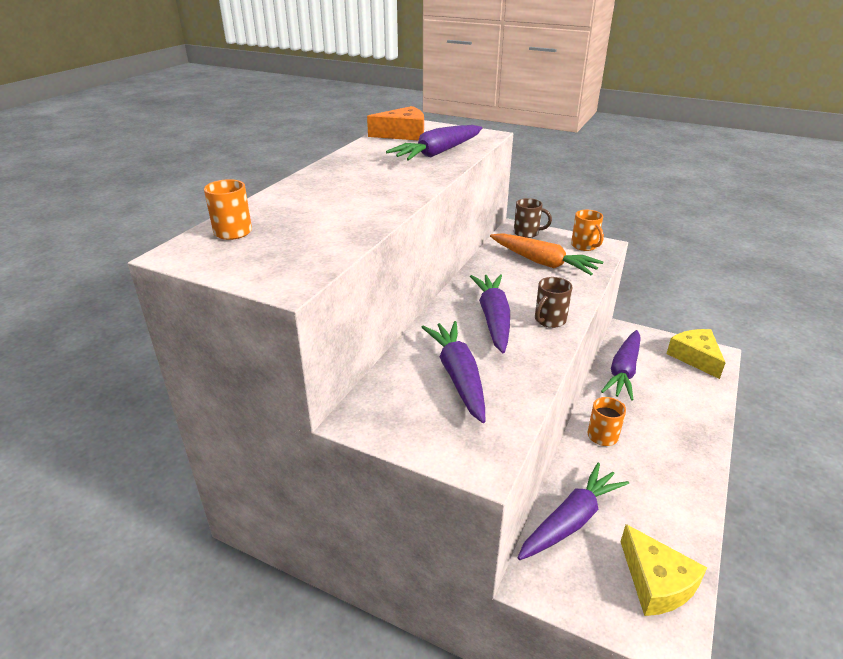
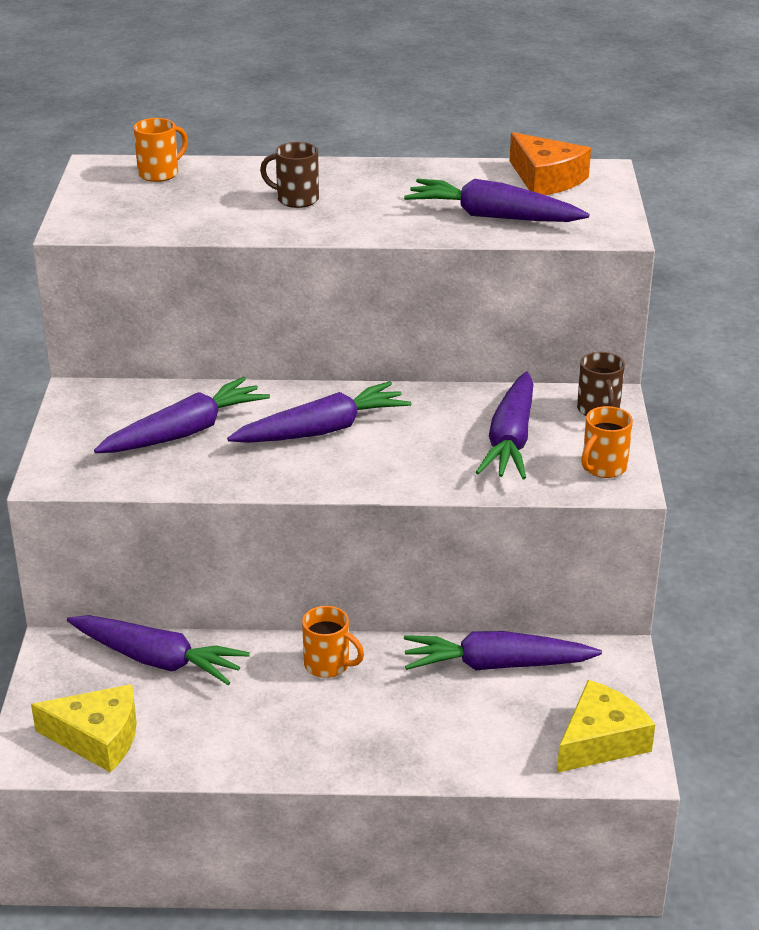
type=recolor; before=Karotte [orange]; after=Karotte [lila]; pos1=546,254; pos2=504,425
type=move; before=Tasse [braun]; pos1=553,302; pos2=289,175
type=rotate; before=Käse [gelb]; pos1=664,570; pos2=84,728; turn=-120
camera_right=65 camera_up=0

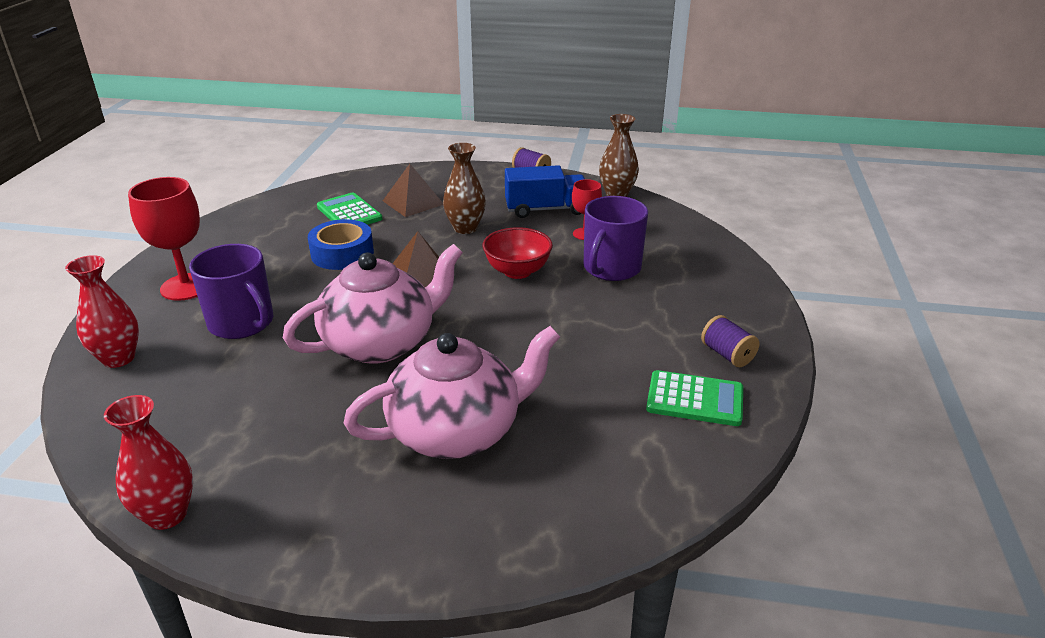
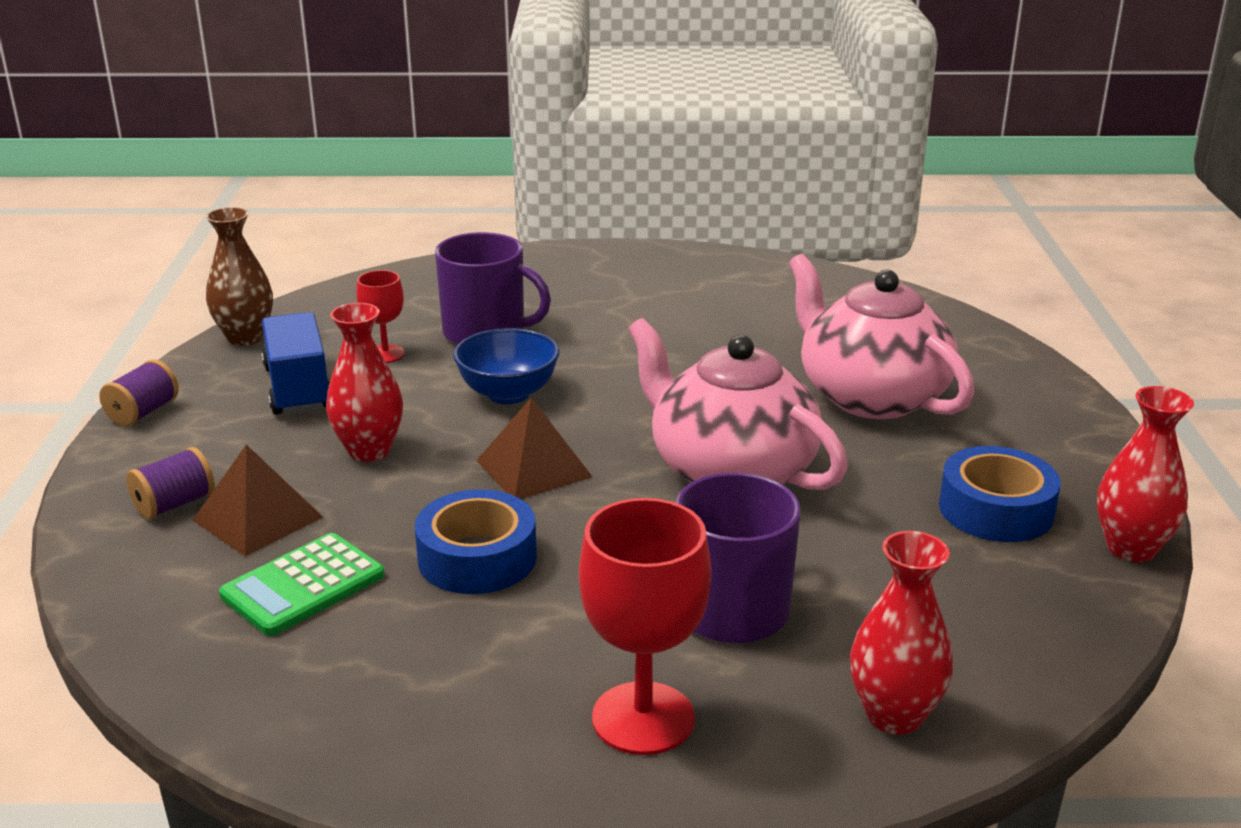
type=recolor; before=Vase [braun]; after=Vase [rot]; pos1=464,188; pos2=364,382
type=recolor; before=Schüssel [rot]; after=Schüssel [blau]; pos1=518,253; pos2=506,366
type=delete; before=Taschenrechner [grün]; pos1=694,398
type=move; before=Garnrolle [lila]; pos1=730,341; pos2=170,483
type=insert; after=Klebeband [blau]; pos2=1000,494
camera_right=-100 camera_up=-5

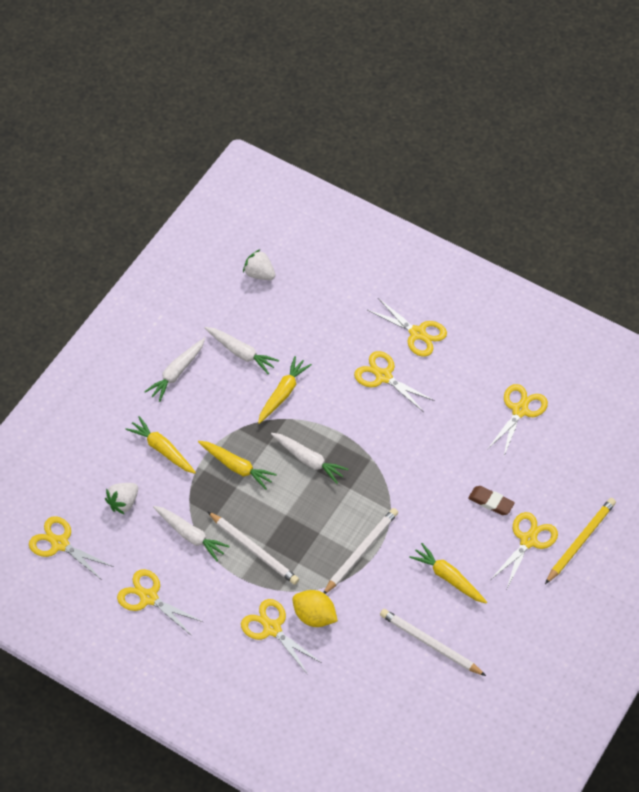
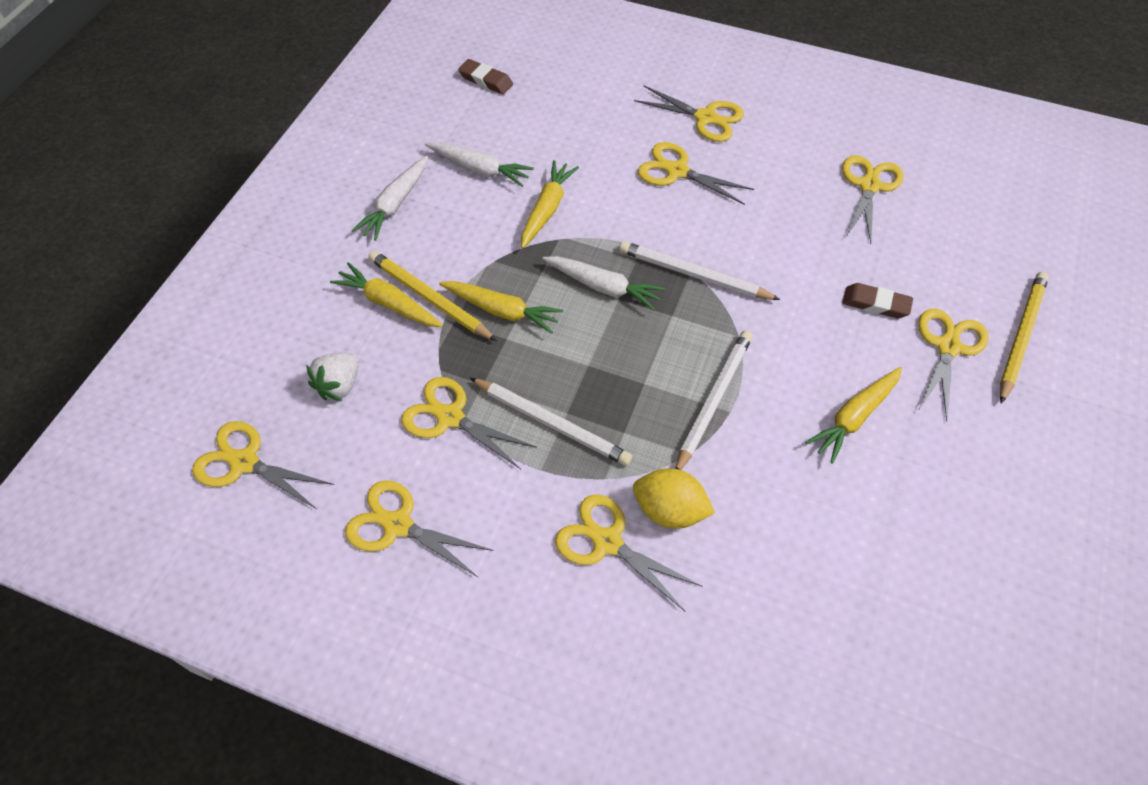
type=replace; before=Karotte [weiß]; after=Schere [gelb]; pos1=191,533; pos2=469,423
type=replace; before=Erdbeere [weiß]; after=Radiergummi [braun]; pos1=259,264; pos2=485,76
type=move; before=Bleistift [weiß]; pos1=433,642; pos2=700,270
type=rotate; before=Karotte [gelb]; pos1=448,573; pos2=853,415; turn=-75
type=insert; after=Bleistift [gelb]; pos2=432,296
camera_right=-10 camera_up=0

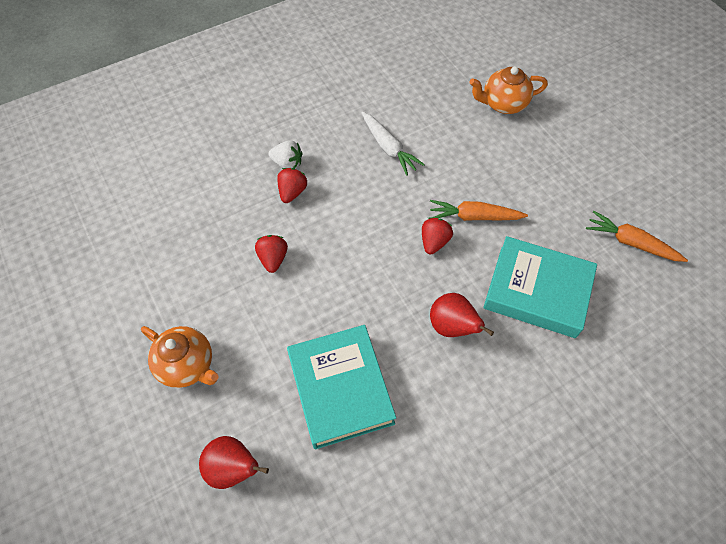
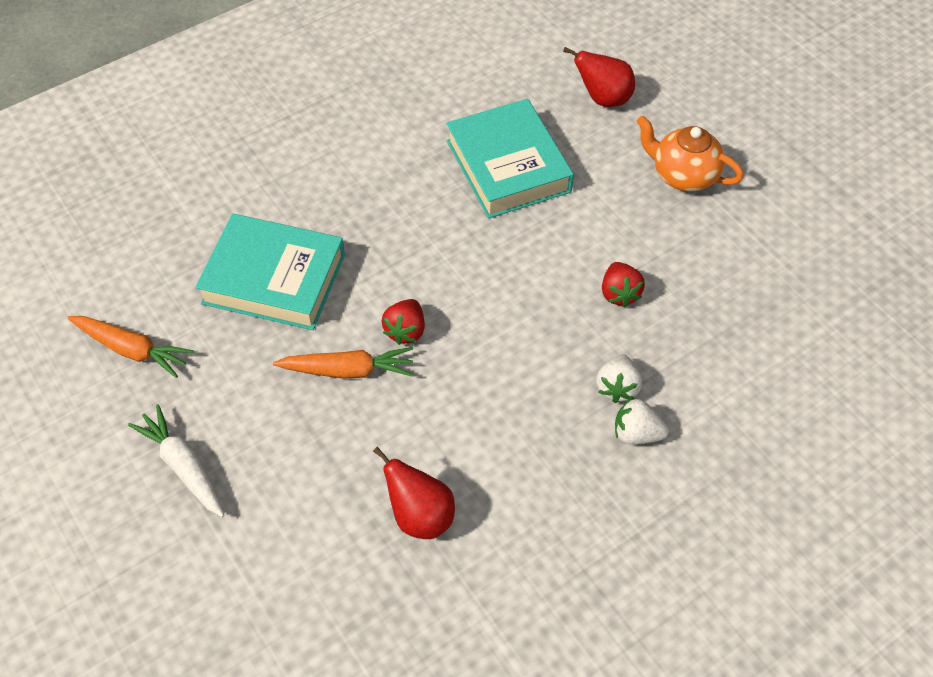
type=recolor; before=Erdbeere [rot]; after=Erdbeere [weiß]; pos1=292,185; pos2=619,378
type=move; before=Karotte [weiß]; pos1=393,144; pos2=176,460
type=move; before=Birne [rot]; pos1=462,315; pos2=414,493
type=delete; before=Teekanne [orange]; pos1=508,90
camera_right=175 camera_up=-5

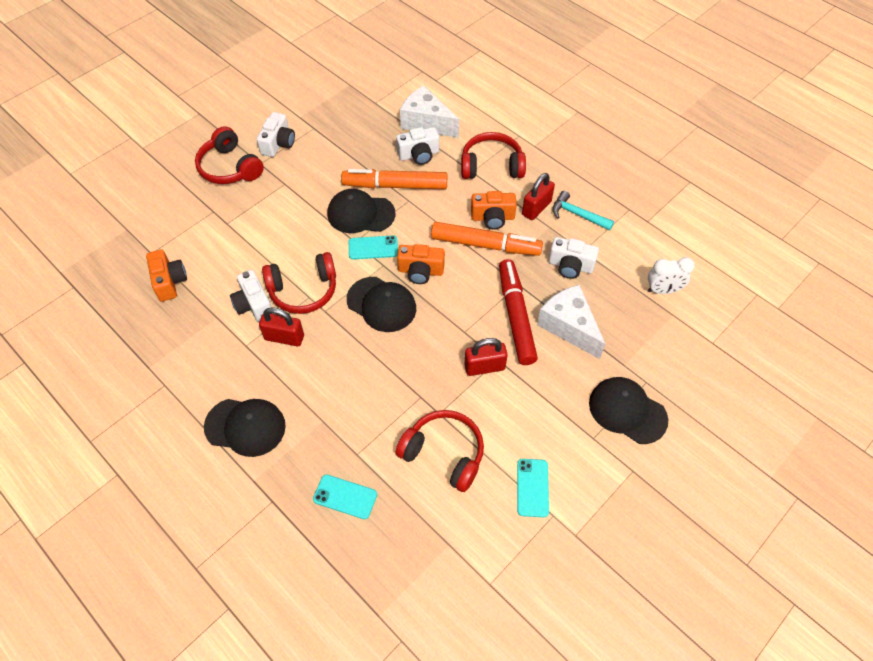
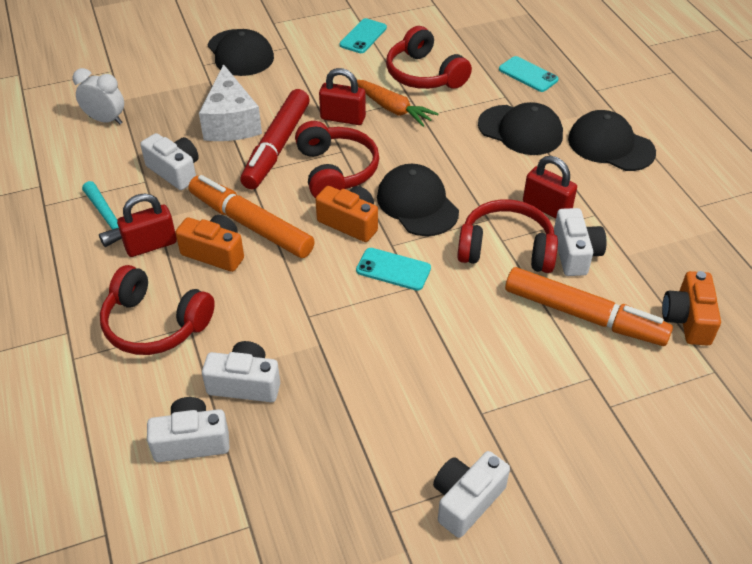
type=move; before=Kopfhörer [rot]; pos1=229,155; pos2=337,159
type=move; before=Kappe [schwarz]; pos1=361,211; pos2=520,128
type=move; before=Filzstift [orange]; pos1=394,179; pos2=589,306
type=replace; before=Käse [weiß]; after=Kamera [weiß]; pos1=429,112; pos2=188,429
type=insert; after=Karotte [orange]; pos2=397,103
camera_right=-155 camera_up=-10

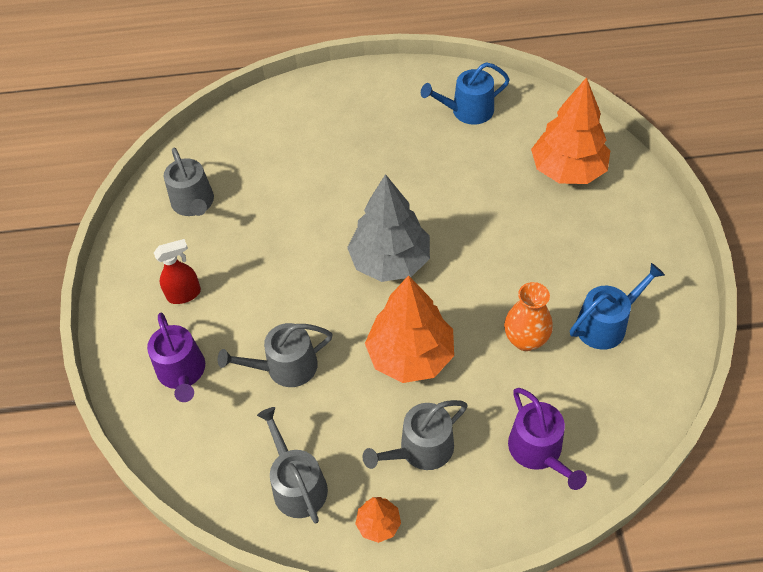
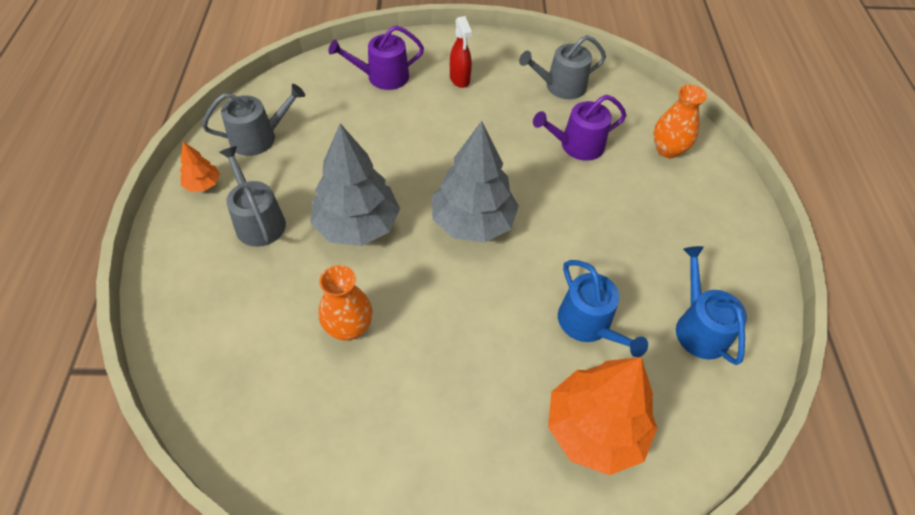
type=delete; before=Gießkanne [grau]; pos1=275,355
type=recolor; before=Baum [orange]; after=Baum [grau]; pos1=409,329; pos2=355,184
type=move; before=Gießkanne [lila]; pos1=547,439; pos2=580,128
type=move; before=Gießkanne [blau]; pos1=617,306; pos2=603,308
type=insert; after=Vase [orange]; pos2=680,121
camera_right=90 camera_up=0

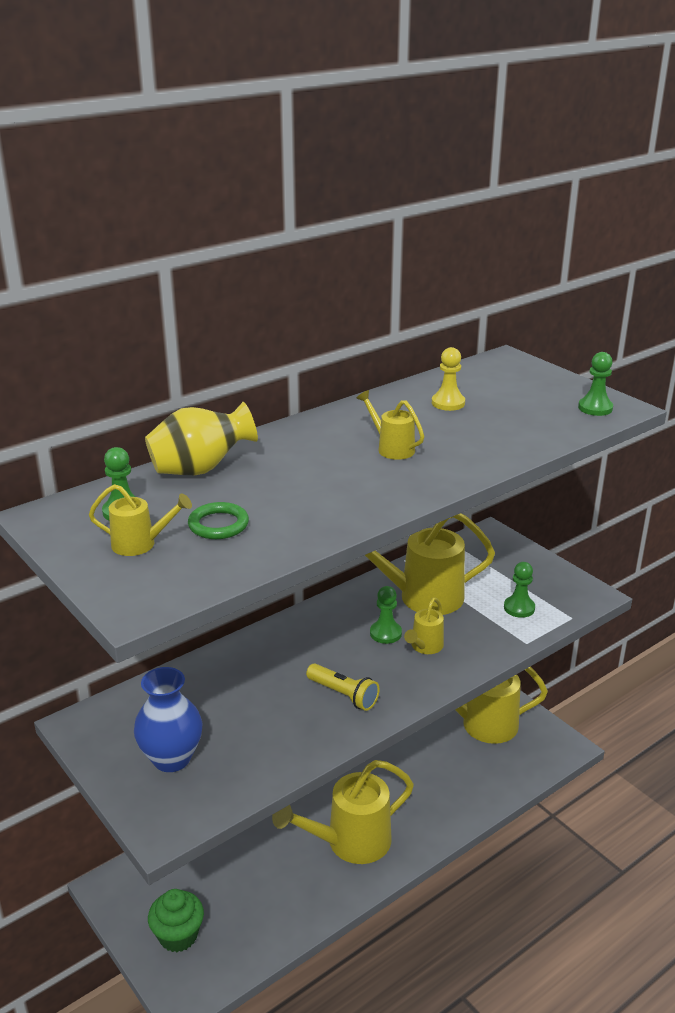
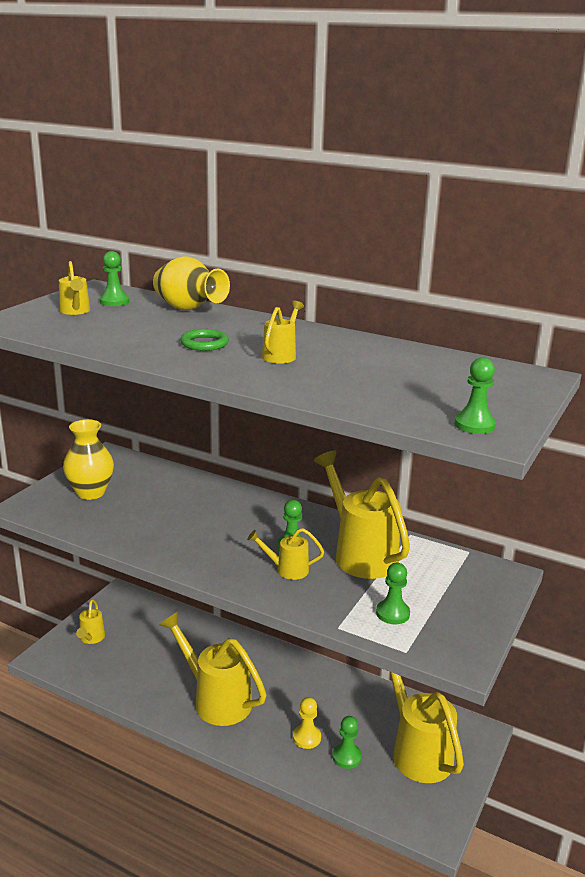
type=recolor; before=Vase [blau]; after=Vase [gelb]; pos1=168,719; pos2=88,459
type=replace; before=Muffin [grün]; after=Gießkanne [gelb]; pos1=176,920; pos2=90,621
type=move; before=Ring [grün]; pos1=218,520; pos2=204,340
type=delete; before=Taschenlampe [gelb]; pos1=343,687
type=move; before=Bauer [gelb]; pos1=448,379; pos2=307,723
type=insert; after=Bauer [grün]; pos2=347,742
camera_right=65 camera_up=-5

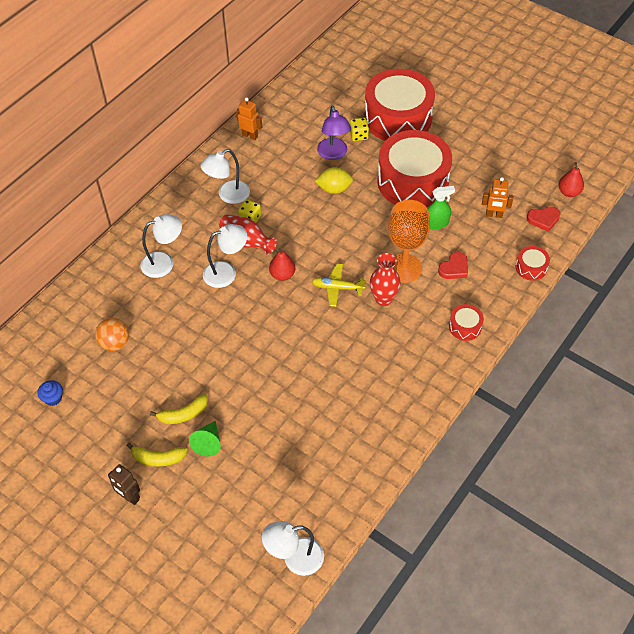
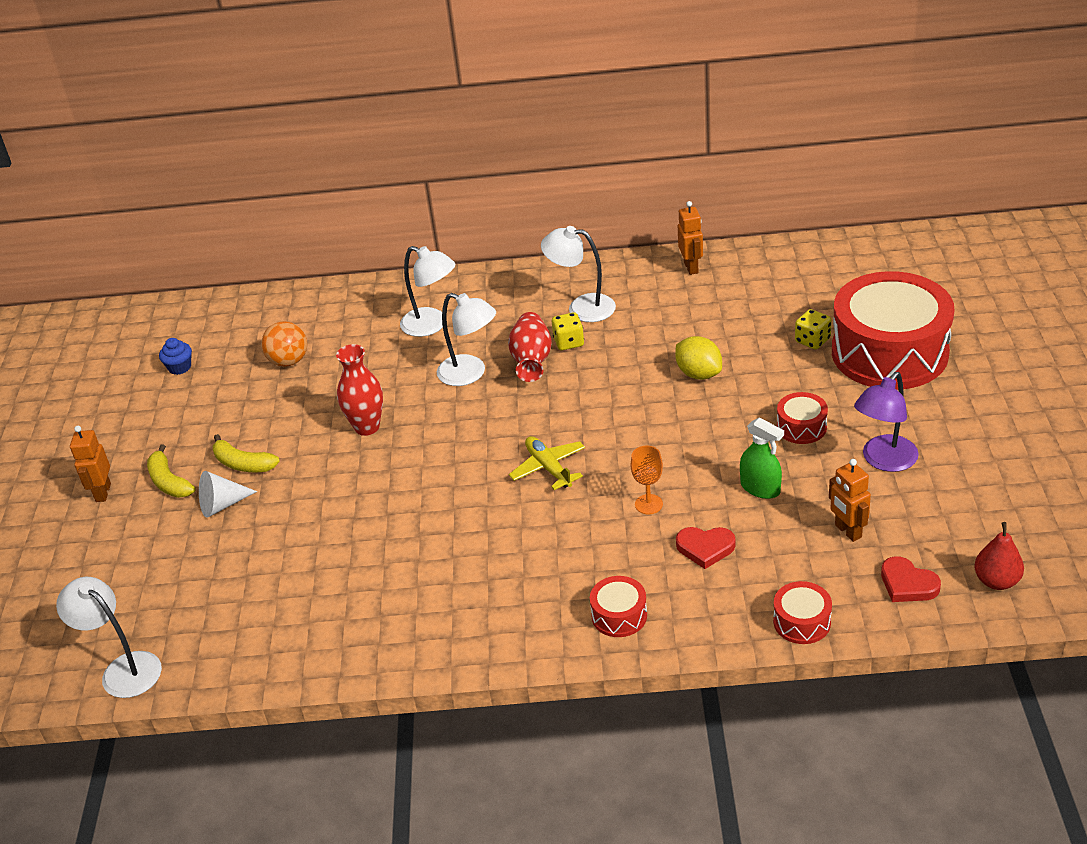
type=recolor; before=Roboter [braun]; after=Roboter [orange]; pos1=124,484; pos2=90,464
type=recolor; before=Kegel [grün]; after=Kegel [weiß]; pos1=205,439; pos2=228,494
type=delete; before=Birne [rot]; pos1=282,264
type=move; before=Lampe [lila]; pos1=334,132; pos2=886,422
type=move; before=Vase [rot]; pos1=385,279; pos2=359,390
type=resize; before=Trommel [rot]; pos1=414,168; pos2=802,418; scale=0.41
type=resize; before=Kelch [orange]; pos1=409,241; pos2=647,480; scale=0.48
camera_right=55 camera_up=-15

